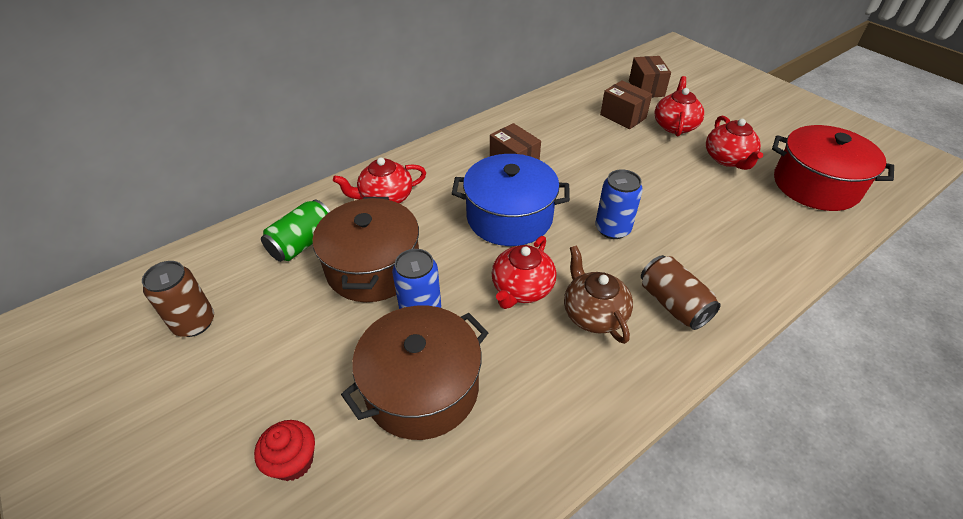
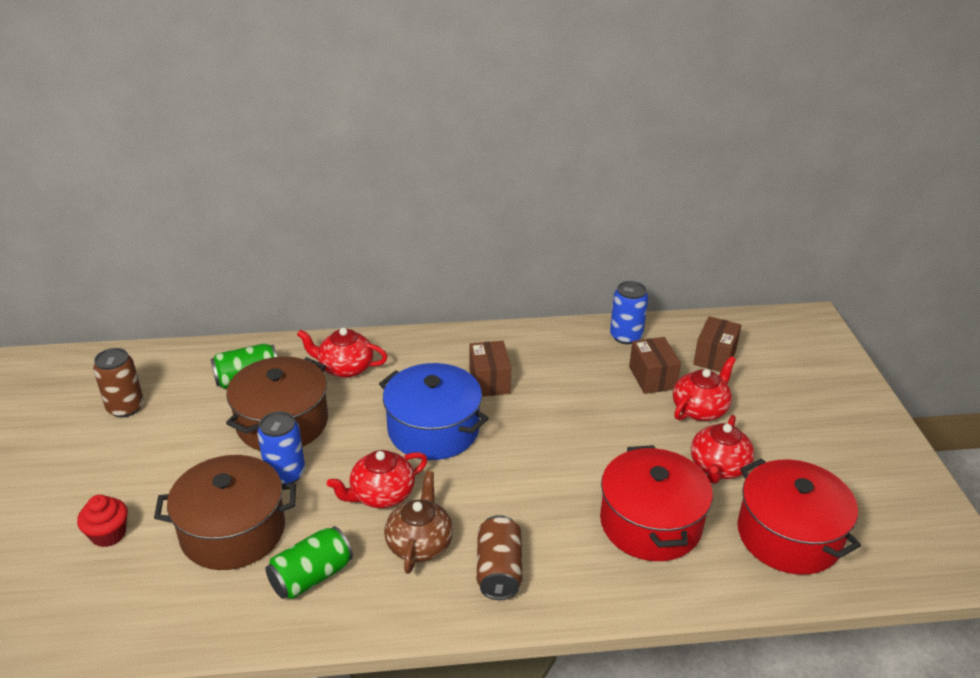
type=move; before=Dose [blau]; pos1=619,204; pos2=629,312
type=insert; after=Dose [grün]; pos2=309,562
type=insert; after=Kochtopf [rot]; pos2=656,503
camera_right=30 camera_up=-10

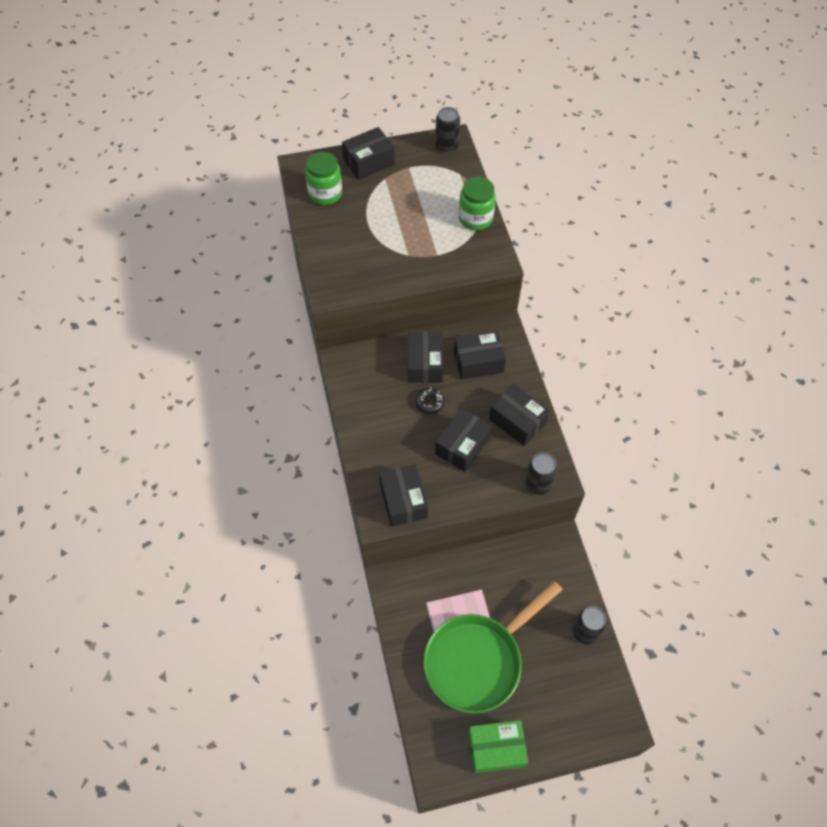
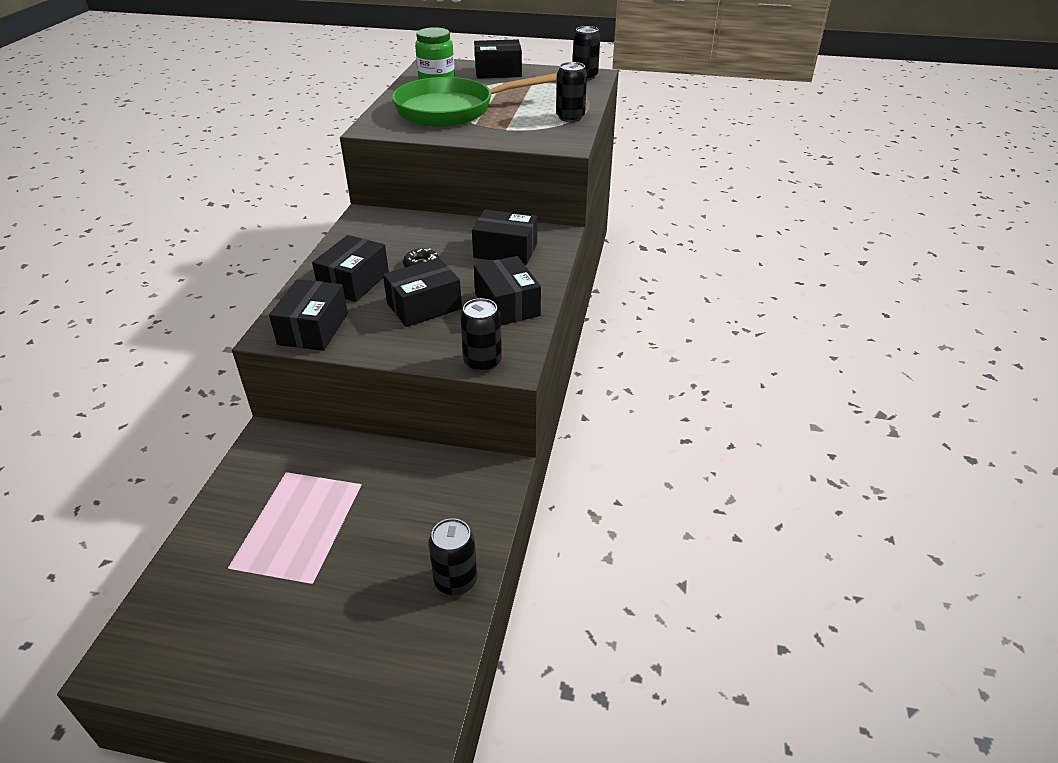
type=move; before=Schachtel [schwarz]; pos1=425,357; pos2=350,268
type=move; before=Pfanne [grün]; pos1=493,647; pos2=474,100
type=replace; before=Einmachglas [grün]; after=Dose [schwarz]; pos1=477,203; pos2=571,92
type=delete; before=Schachtel [grün]; pos1=498,746
camera_right=25 camera_up=-20

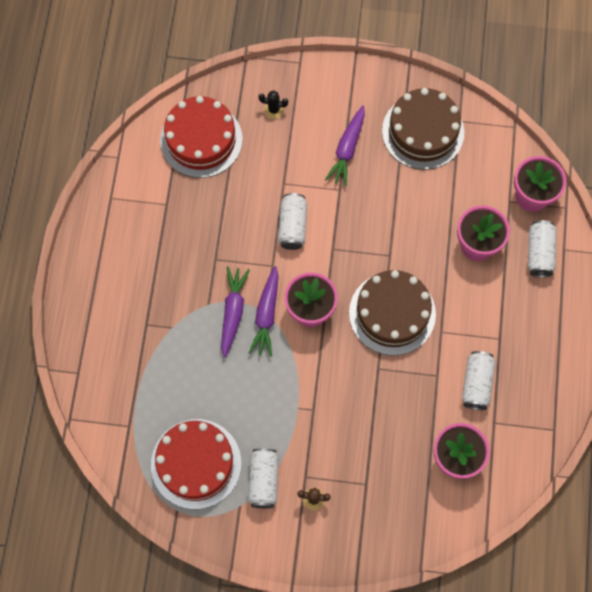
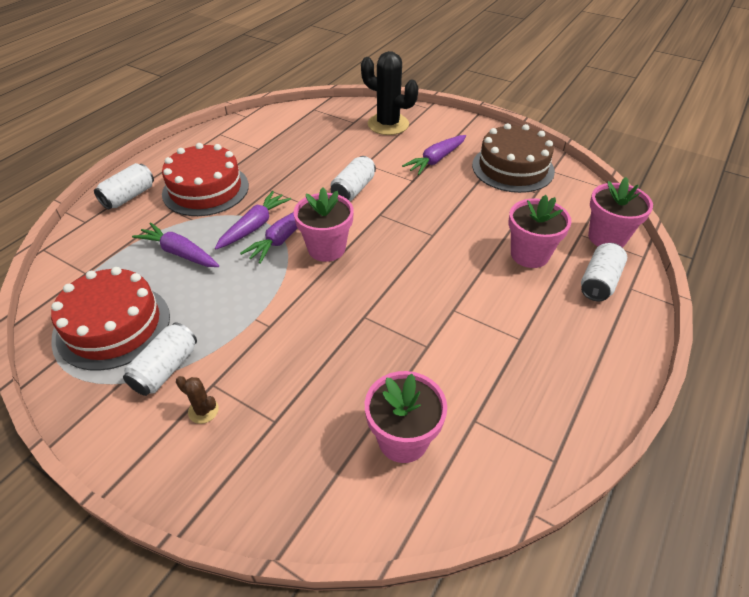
type=move; before=Kuchen [rot]; pos1=201,137; pos2=205,179
type=resize; before=Kaktus [schwarz]; pos1=273,105; pos2=389,93; scale=2.31
type=delete; before=Kuchen [braun]; pos1=392,313
type=move; before=Dose [weiß]; pos1=479,380; pos2=124,186
type=insert; after=Karotte [lila]; pos2=175,244
camera_right=25 camera_up=-25

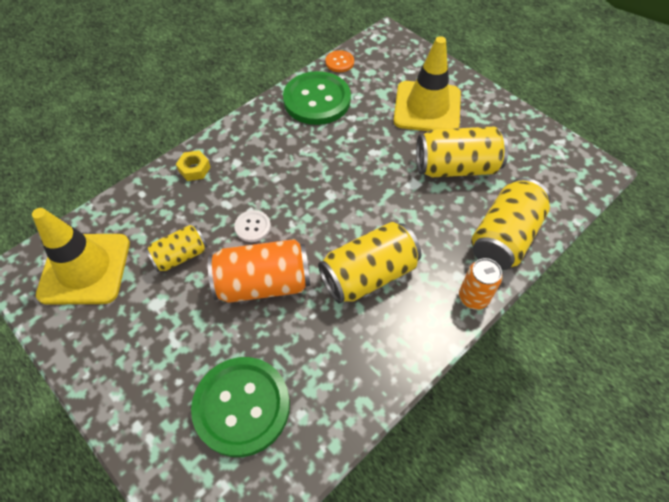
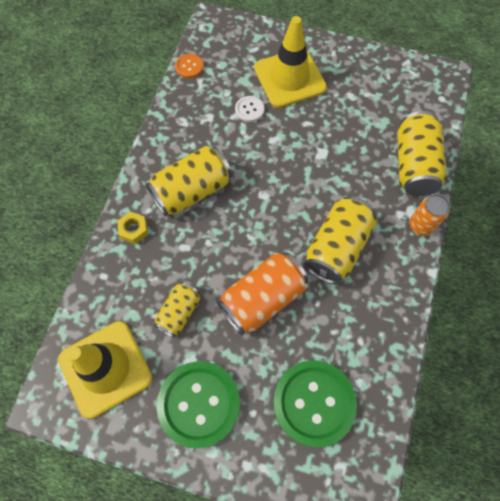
type=move; before=Knopf [weiß]; pos1=252,226; pos2=249,109
type=move; before=Knopf [grün]; pos1=317,98; pos2=198,404
type=move; before=Dose [gelb]; pos1=462,152; pos2=189,181
camera_right=-30 camera_up=10

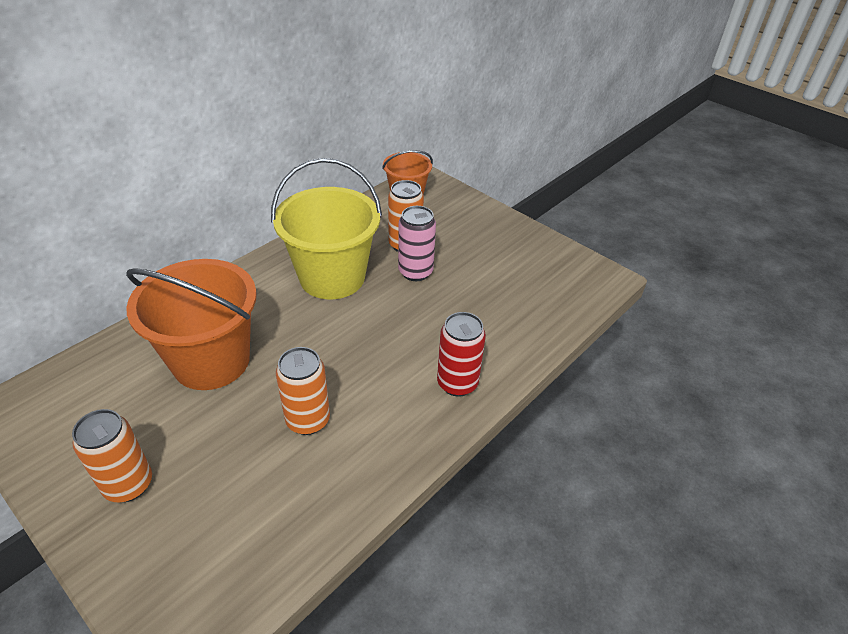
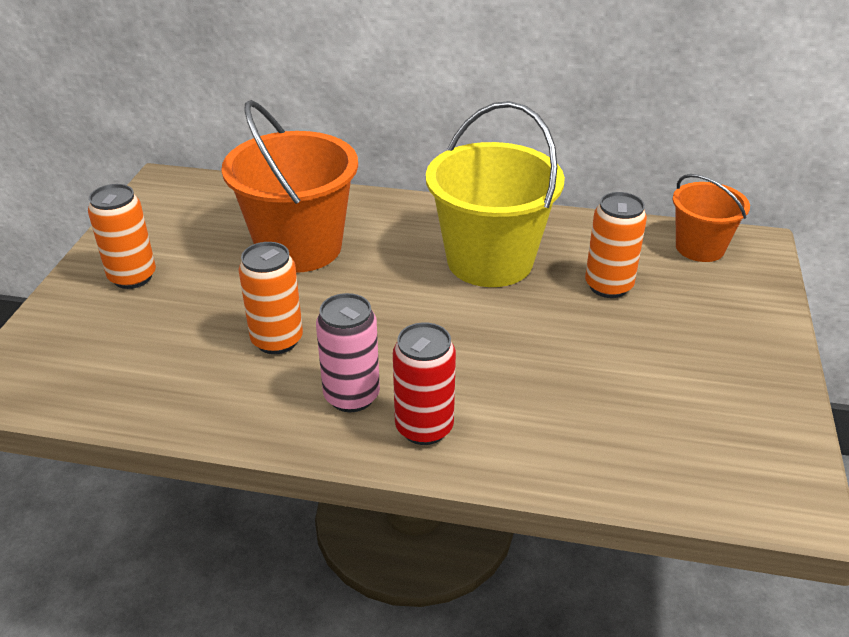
type=move; before=Dose [rosa]; pos1=417,243; pos2=348,352
camera_right=60 camera_up=-5

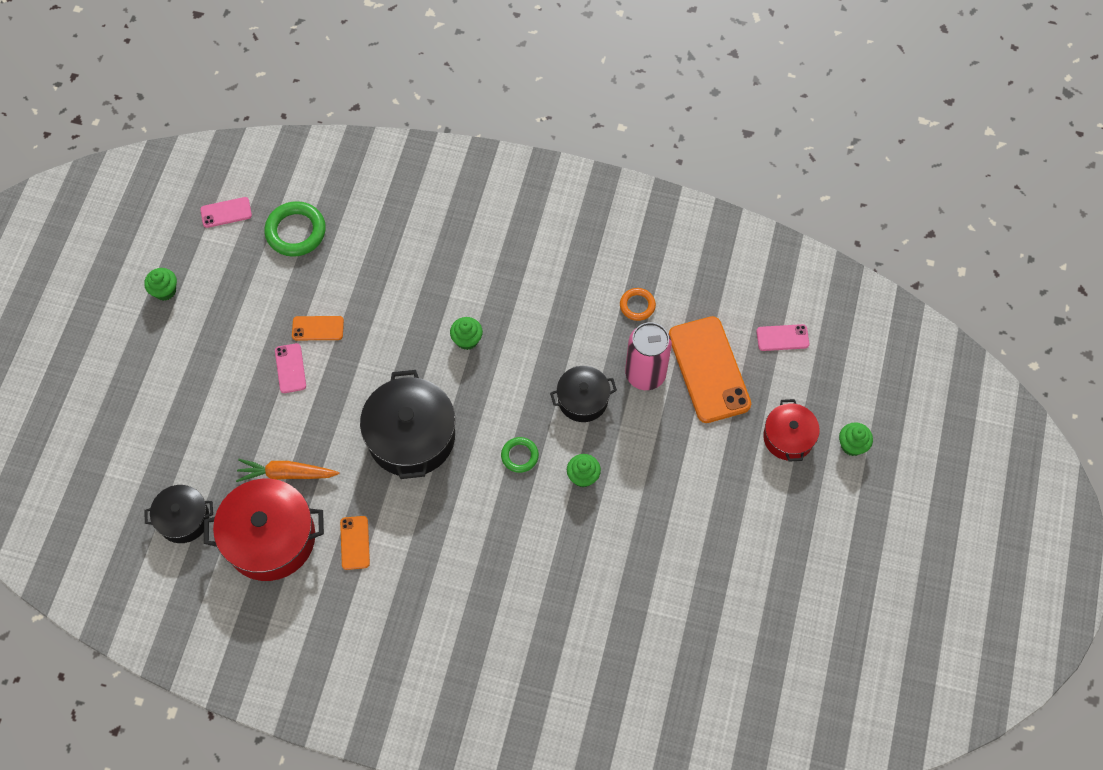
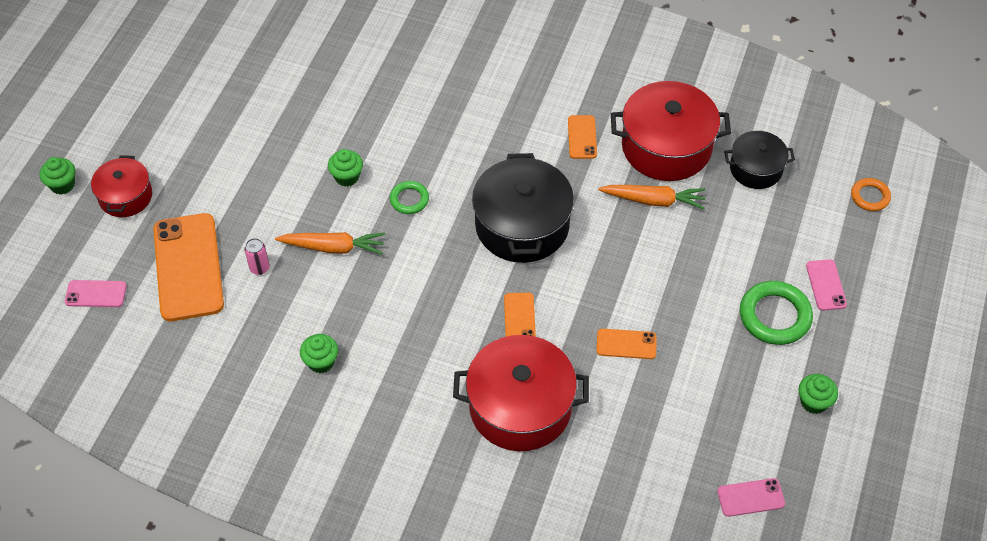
type=move; before=Ring [grün]; pos1=295,229; pos2=776,313
type=move; before=Handy [rosa]; pos1=290,368; pos2=826,285
type=move; before=Muffin [grün]; pos1=466,333; pos2=319,353
type=replace; before=Kochtopf [schwarz]; after=Karotte [orange]; pos1=583,394; pos2=330,243
type=move; before=Ring [orange]; pos1=638,304; pos2=871,194
type=resize; before=Dose [rosa]; pos1=648,356; pos2=257,256; scale=0.44
type=insert; after=Kochtopf [rot]; pos2=521,393
type=insert; after=Handy [orange]; pos2=520,315
camera_right=-175 camera_up=-10

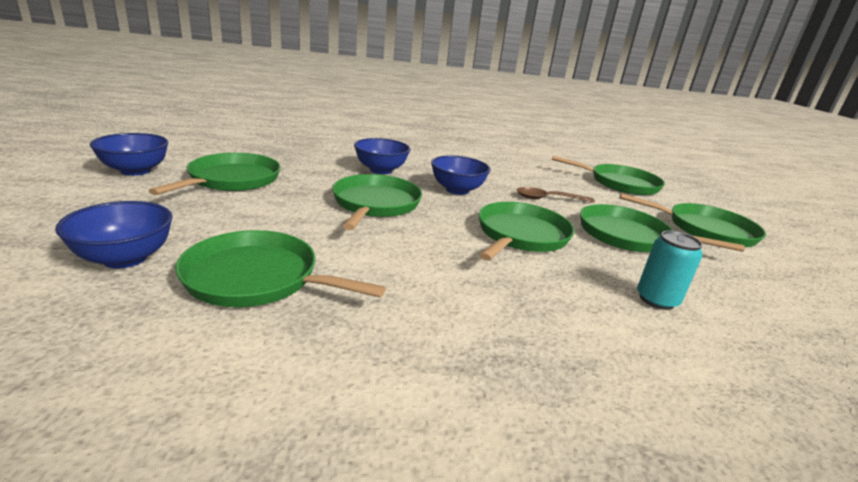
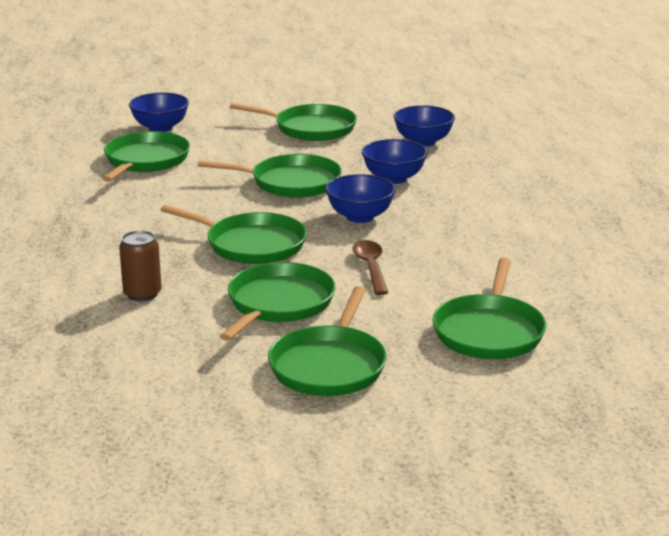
type=move; before=Schüssel [blau]; pos1=129,154; pos2=424,126
type=recolor; before=Dose [türkis]; after=Dose [braun]; pos1=670,270; pos2=140,265
camera_right=90 camera_up=0

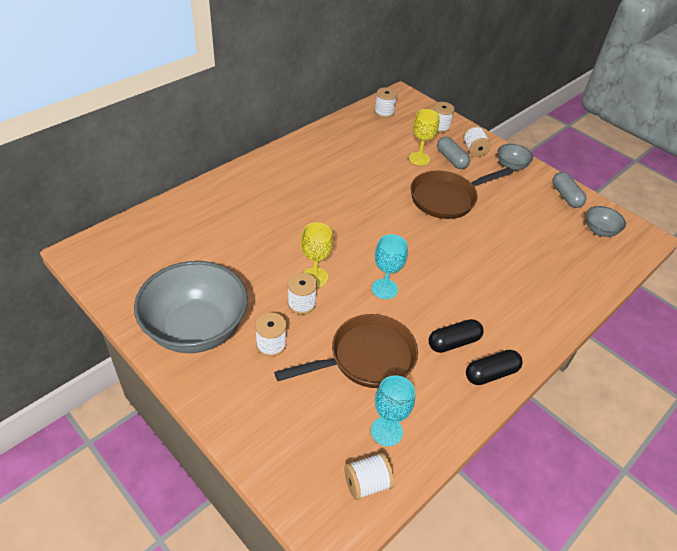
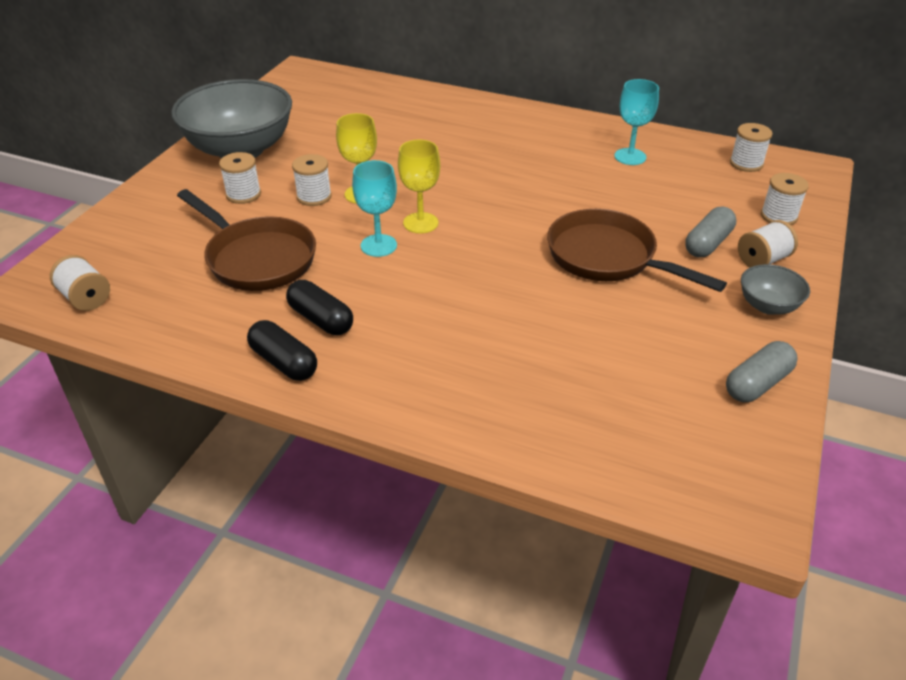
type=move; before=Kelch [türkis]; pos1=393,410; pos2=636,122
type=move; before=Kelch [gelb]; pos1=424,137; pos2=419,186
type=delete; before=Schüssel [grau]; pos1=606,221
camera_right=70 camera_up=-5

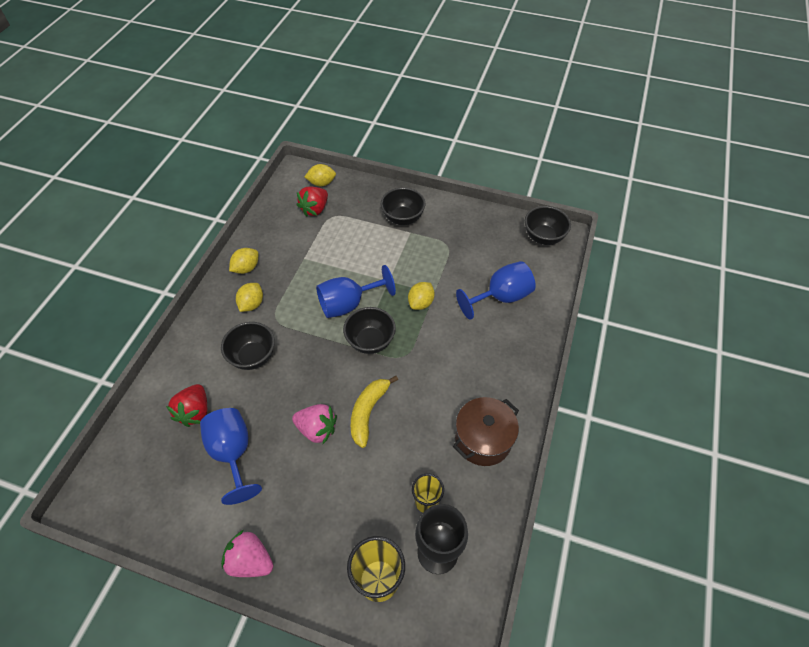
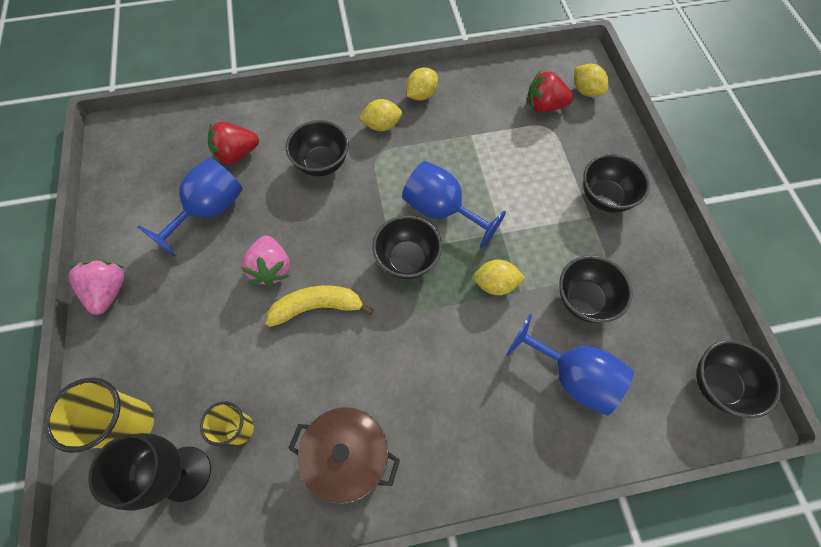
type=rotate; before=Zitrone [gelb]; pos1=243,261; pos2=422,84; turn=-60
type=insert; after=Schüssel [schwarz]; pos2=596,289
camera_right=60 camera_up=10

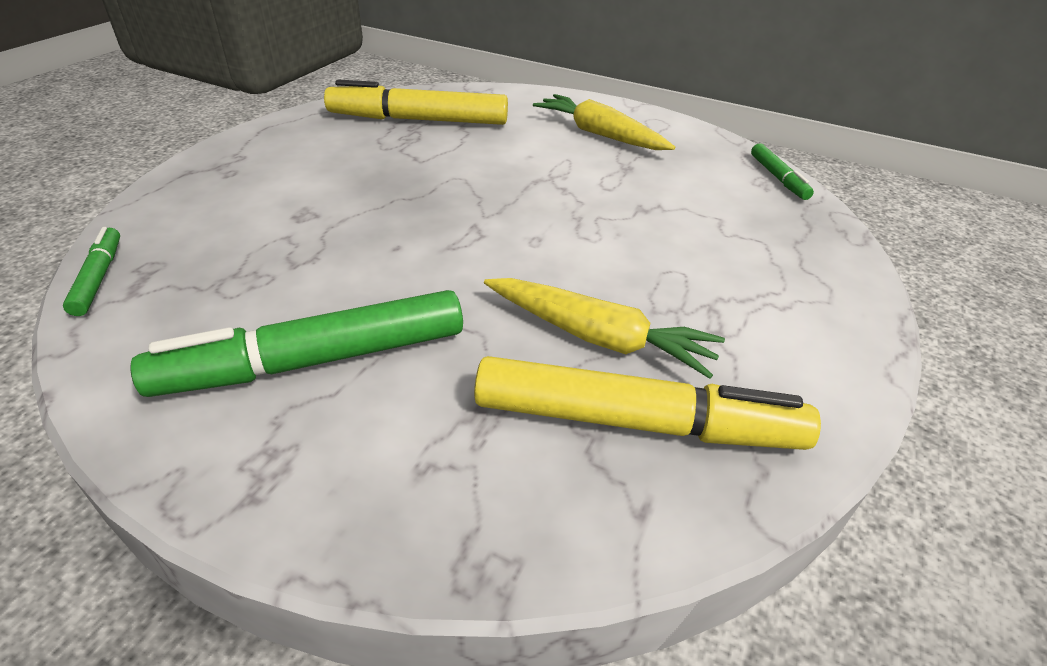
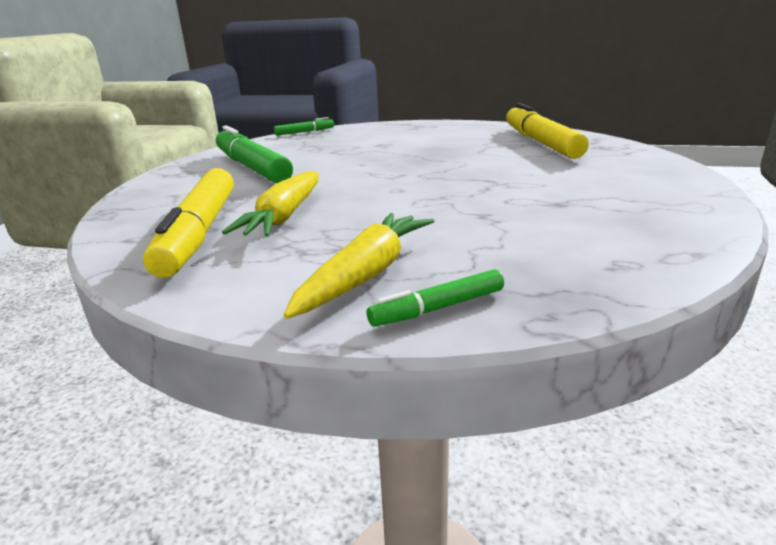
type=move; before=Karotte [gelb]; pos1=604,122; pos2=359,266
type=move; before=Filzstift [grün]; pos1=782,171; pos2=435,298
camera_right=80 camera_up=-15

